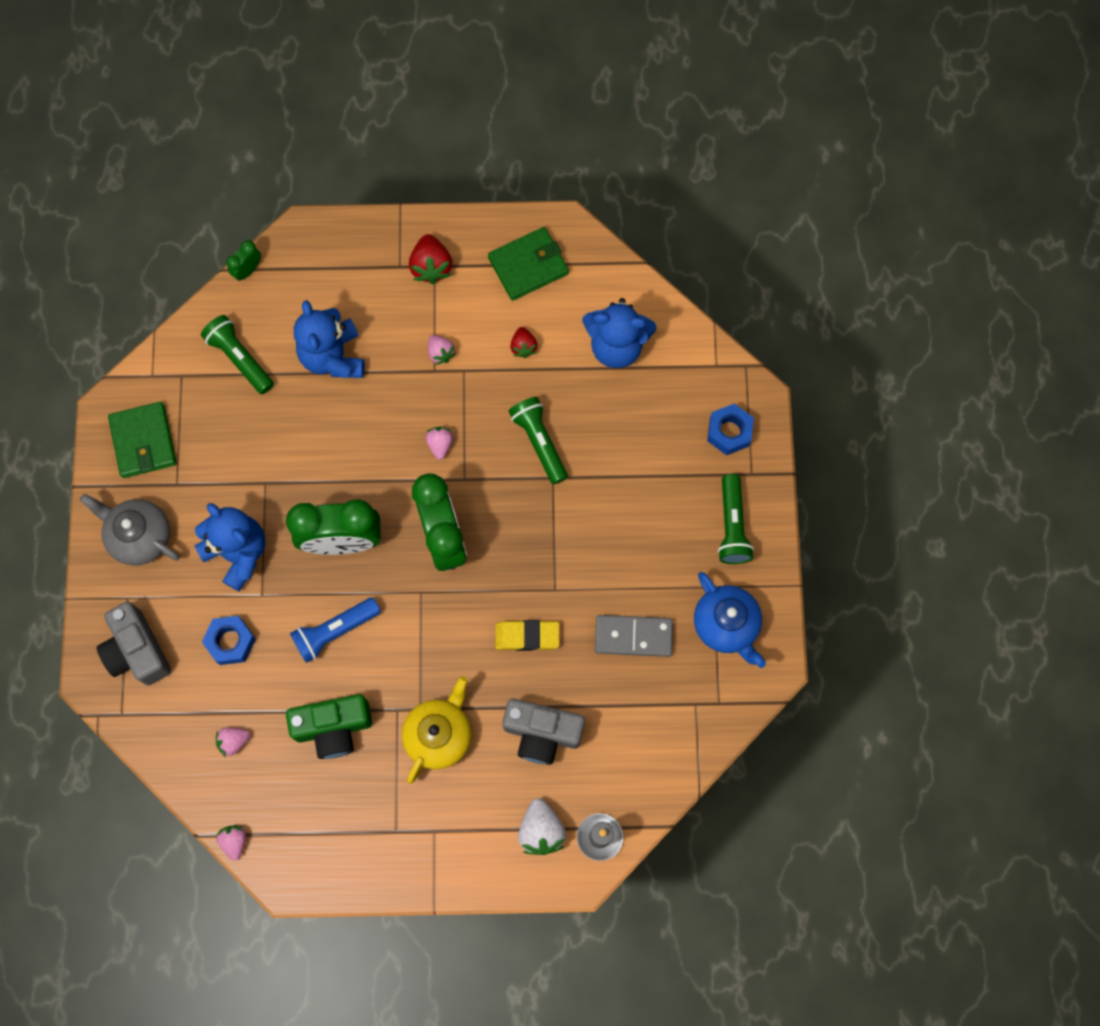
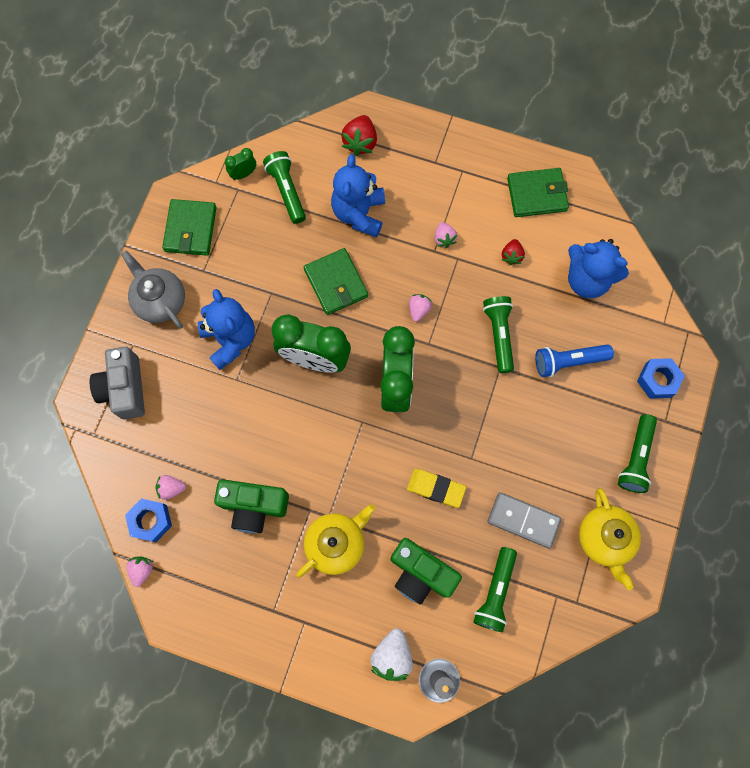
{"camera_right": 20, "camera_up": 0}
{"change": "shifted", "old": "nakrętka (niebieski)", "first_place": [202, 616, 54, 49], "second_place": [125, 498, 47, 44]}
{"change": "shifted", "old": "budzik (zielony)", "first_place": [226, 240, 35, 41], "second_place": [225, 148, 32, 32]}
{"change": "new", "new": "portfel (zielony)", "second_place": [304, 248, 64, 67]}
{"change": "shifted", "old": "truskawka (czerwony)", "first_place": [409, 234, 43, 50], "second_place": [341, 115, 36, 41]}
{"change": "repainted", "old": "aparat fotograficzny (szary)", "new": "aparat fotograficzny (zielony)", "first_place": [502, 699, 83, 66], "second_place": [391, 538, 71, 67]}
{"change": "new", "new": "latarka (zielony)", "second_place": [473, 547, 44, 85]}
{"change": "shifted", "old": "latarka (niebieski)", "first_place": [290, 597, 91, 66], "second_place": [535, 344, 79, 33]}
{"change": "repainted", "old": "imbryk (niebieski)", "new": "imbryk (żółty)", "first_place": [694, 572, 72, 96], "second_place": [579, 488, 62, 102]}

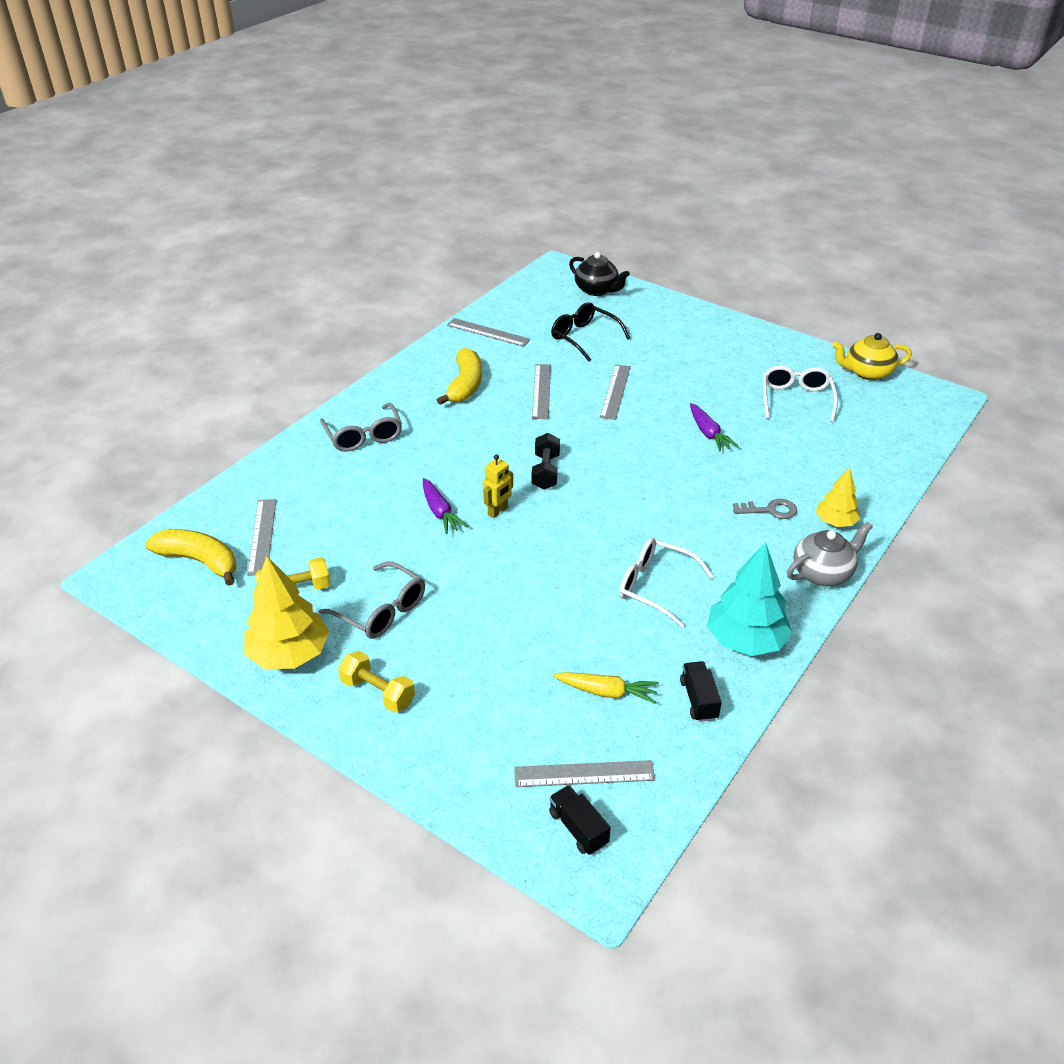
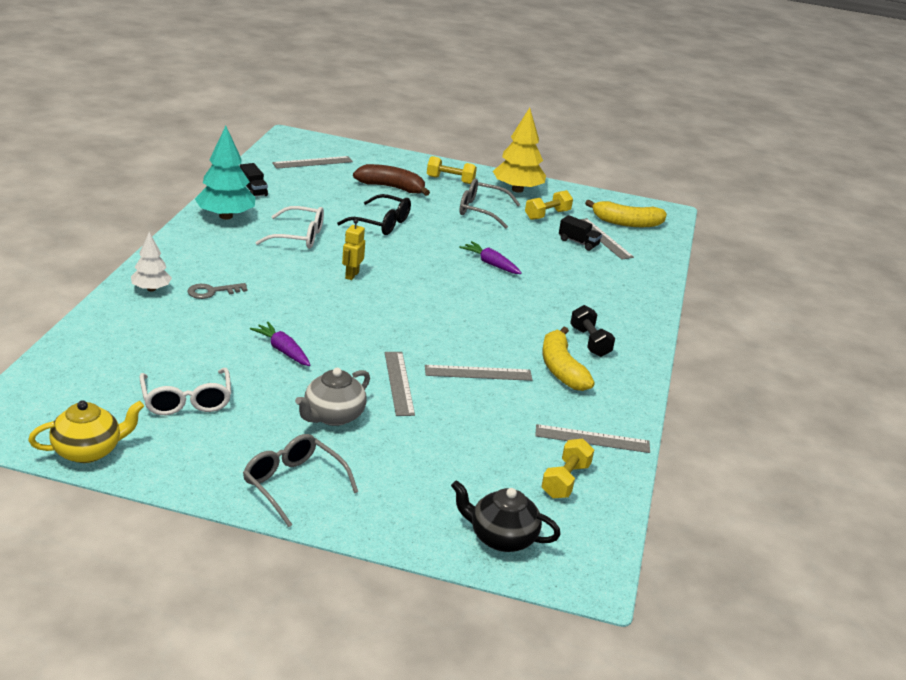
{"camera_right": 155, "camera_up": -10}
{"change": "repainted", "old": "drzewko (żółty)", "new": "drzewko (biały)", "first_place": [816, 467, 44, 60], "second_place": [131, 232, 41, 59]}
{"change": "shifted", "old": "okulary (szary)", "first_place": [320, 403, 82, 49], "second_place": [243, 434, 115, 93]}
{"change": "shifted", "old": "imbryk (szary)", "first_place": [787, 522, 86, 64], "second_place": [295, 368, 75, 58]}
{"change": "shifted", "old": "okulary (czarny)", "first_place": [551, 302, 79, 60], "second_place": [337, 194, 74, 41]}
{"change": "shifted", "old": "robot (żółty)", "first_place": [483, 454, 30, 64], "second_place": [342, 219, 23, 61]}
{"change": "new", "new": "banan (brązowy)", "second_place": [353, 164, 77, 32]}
{"change": "rotated", "old": "linijka (szary)", "first_place": [532, 364, 19, 55], "second_place": [425, 365, 108, 16], "degrees": -75}
{"change": "new", "new": "hantel (żółty)", "second_place": [541, 438, 53, 61]}
{"change": "shifted", "old": "ciężarówka (czarny)", "first_place": [549, 785, 62, 70], "second_place": [559, 215, 43, 36]}
{"change": "shifted", "old": "hantel (czarny)", "first_place": [532, 433, 28, 57], "second_place": [570, 305, 45, 52]}
{"change": "gone", "old": "marchewka (żółty)", "first_place": [553, 672, 106, 32]}

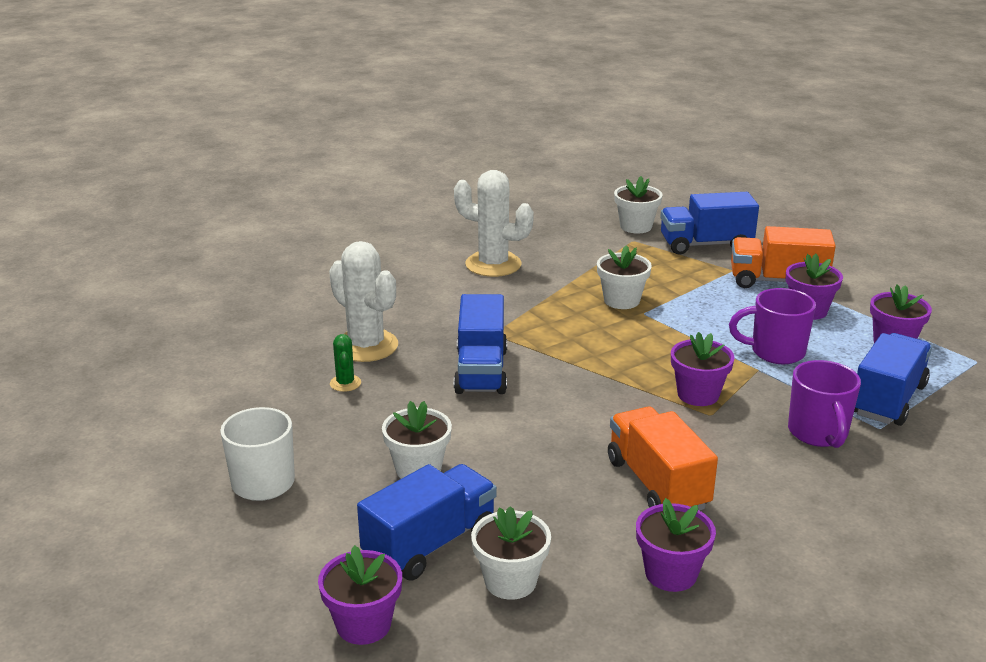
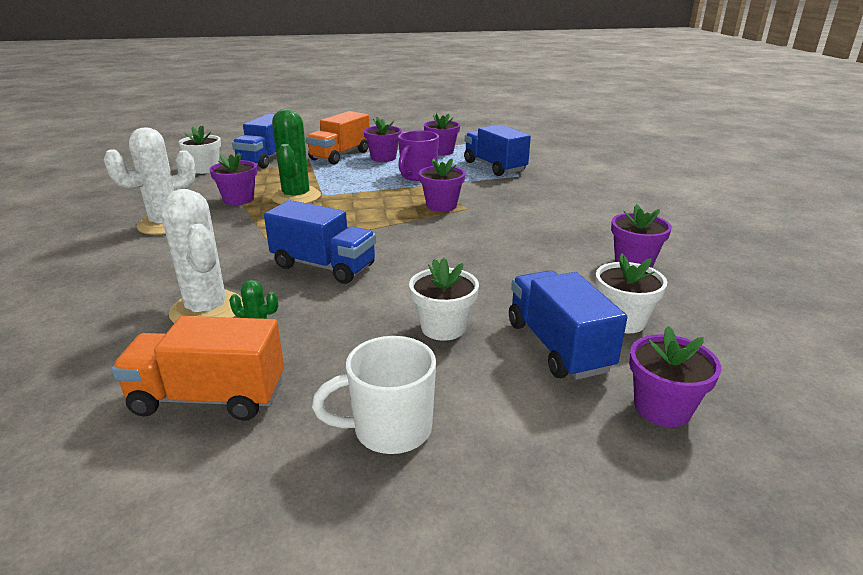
{"camera_right": -65, "camera_up": 0}
{"change": "shifted", "old": "ciężarówka (pomarańczowy)", "first_place": [608, 407, 110, 104], "second_place": [111, 316, 173, 105]}
{"change": "rotated", "old": "kaktus (biały)", "first_place": [329, 241, 69, 121], "second_place": [161, 189, 82, 134], "degrees": 75}
{"change": "new", "new": "doniczka (fioletowy)", "second_place": [209, 152, 48, 53]}
{"change": "swapped", "old": "doniczka (biały)", "new": "kaktus (zielony)", "first_place": [597, 245, 55, 64], "second_place": [271, 109, 50, 95]}
{"change": "gone", "old": "kubek (fioletowy)", "first_place": [788, 360, 73, 88]}

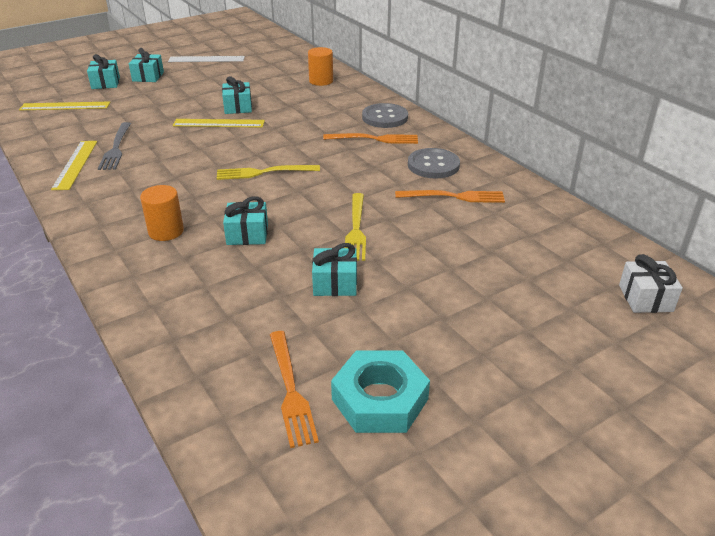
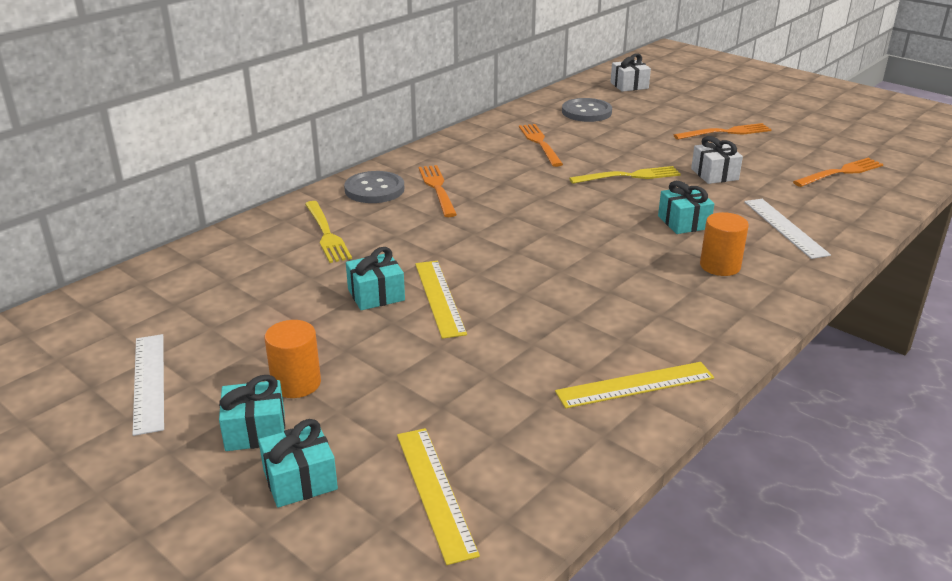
{"camera_right": -105, "camera_up": -5}
{"change": "shifted", "old": "walec (pomarańczowy)", "first_place": [308, 47, 25, 39], "second_place": [264, 320, 57, 78]}
{"change": "shifted", "old": "widelec (żółty)", "first_place": [217, 165, 103, 15], "second_place": [305, 201, 47, 62]}
{"change": "shifted", "old": "guzik (szary)", "first_place": [408, 148, 52, 31], "second_place": [562, 98, 50, 24]}
{"change": "new", "new": "widelec (pomarańczowy)", "second_place": [674, 123, 98, 17]}
{"change": "repainted", "old": "prezent (turkusowy)", "new": "prezent (biały)", "first_place": [312, 243, 45, 53], "second_place": [691, 136, 52, 48]}
{"change": "new", "new": "linijka (biały)", "second_place": [744, 199, 87, 60]}
{"change": "gone", "old": "widelec (szary)", "first_place": [98, 122, 33, 48]}
{"change": "gone", "old": "nakrętka (turkusowy)", "first_place": [331, 351, 99, 82]}

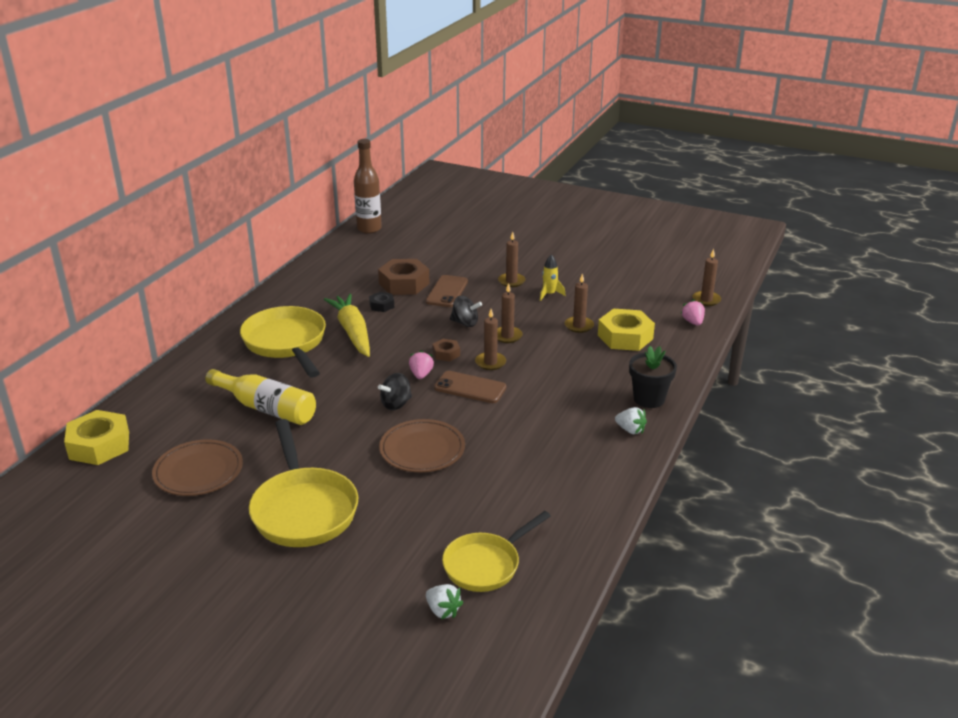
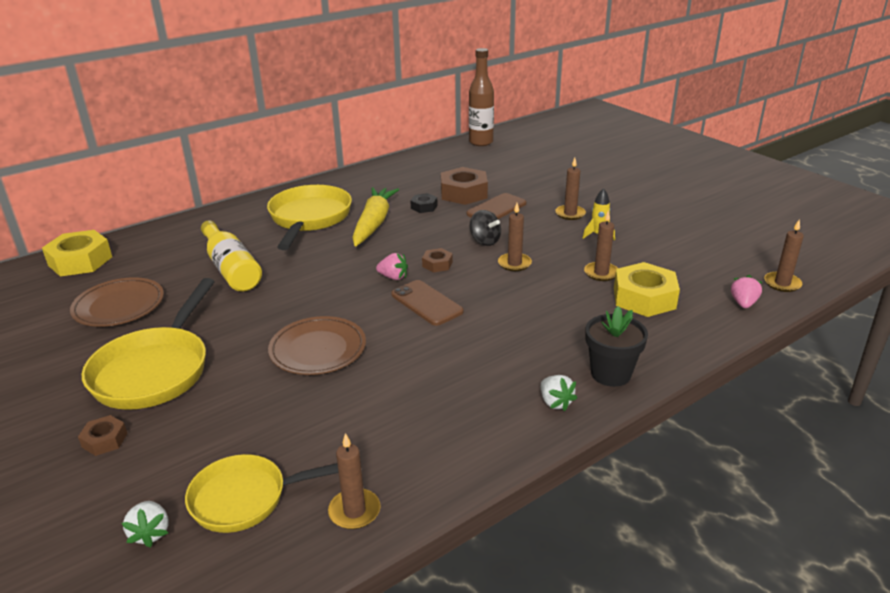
{"camera_right": 30, "camera_up": 0}
{"change": "new", "new": "nakrętka (brązowy)", "second_place": [78, 415, 50, 41]}
{"change": "shifted", "old": "świeca (brązowy)", "first_place": [475, 309, 31, 61], "second_place": [328, 433, 52, 96]}
{"change": "rotated", "old": "truskawka (różowy)", "first_place": [409, 350, 25, 29], "second_place": [376, 253, 32, 27], "degrees": 75}
{"change": "gone", "old": "bączek (czarny)", "first_place": [378, 373, 34, 37]}

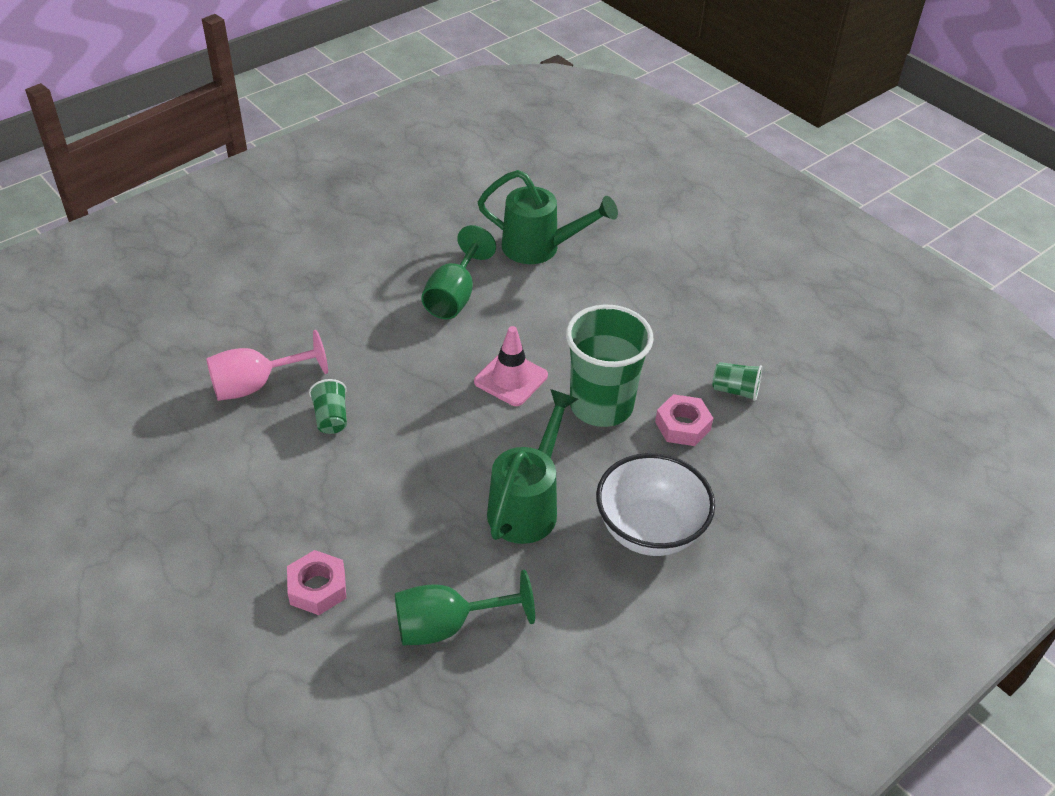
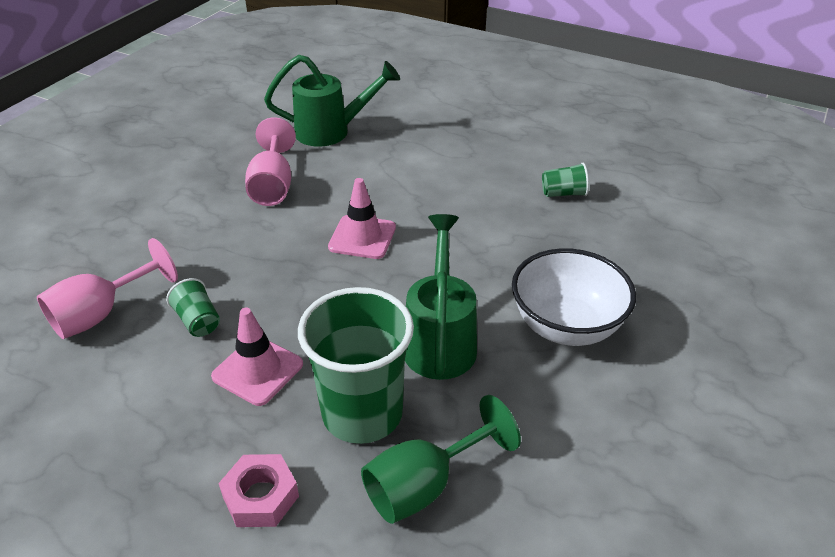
{"camera_right": -20, "camera_up": -5}
{"change": "new", "new": "pachołek (różowy)", "second_place": [211, 308, 92, 98]}
{"change": "repainted", "old": "kielich (zielony)", "new": "kielich (różowy)", "first_place": [421, 225, 75, 94], "second_place": [245, 117, 51, 89]}
{"change": "shifted", "old": "szklanka (zielony)", "first_place": [566, 305, 88, 122], "second_place": [298, 287, 116, 157]}
{"change": "gone", "old": "nakrętka (różowy)", "first_place": [655, 394, 58, 52]}

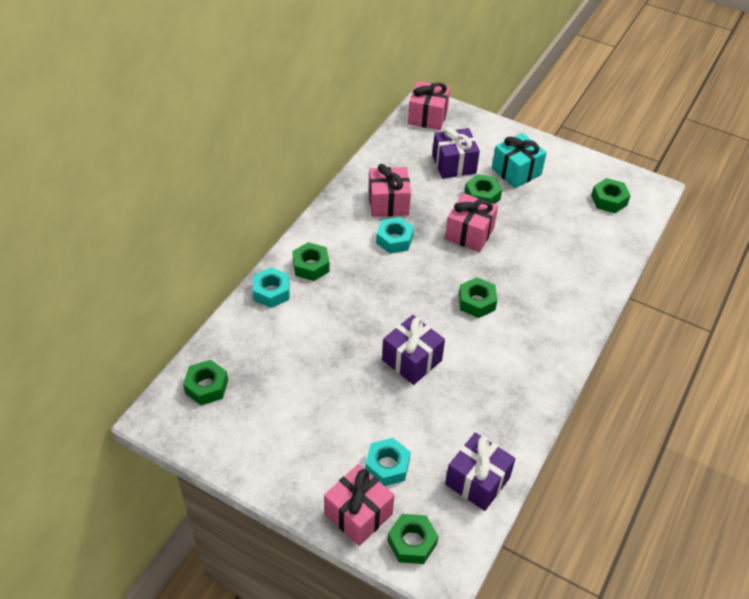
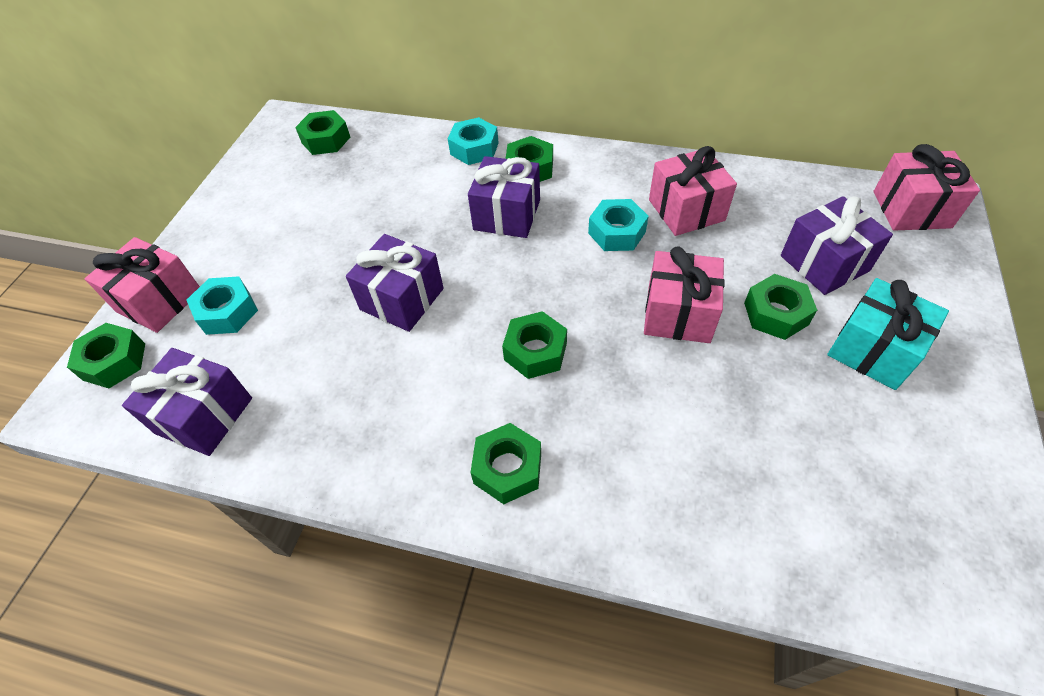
{"camera_right": 80, "camera_up": 5}
{"change": "new", "new": "prezent (fioletowy)", "second_place": [468, 156, 72, 82]}
{"change": "shifted", "old": "nakrętka (zielony)", "first_place": [591, 178, 40, 35], "second_place": [470, 423, 71, 81]}

